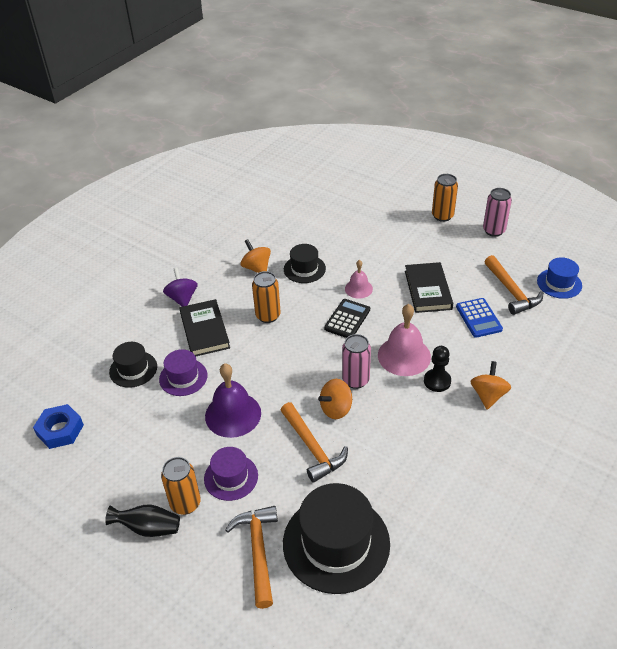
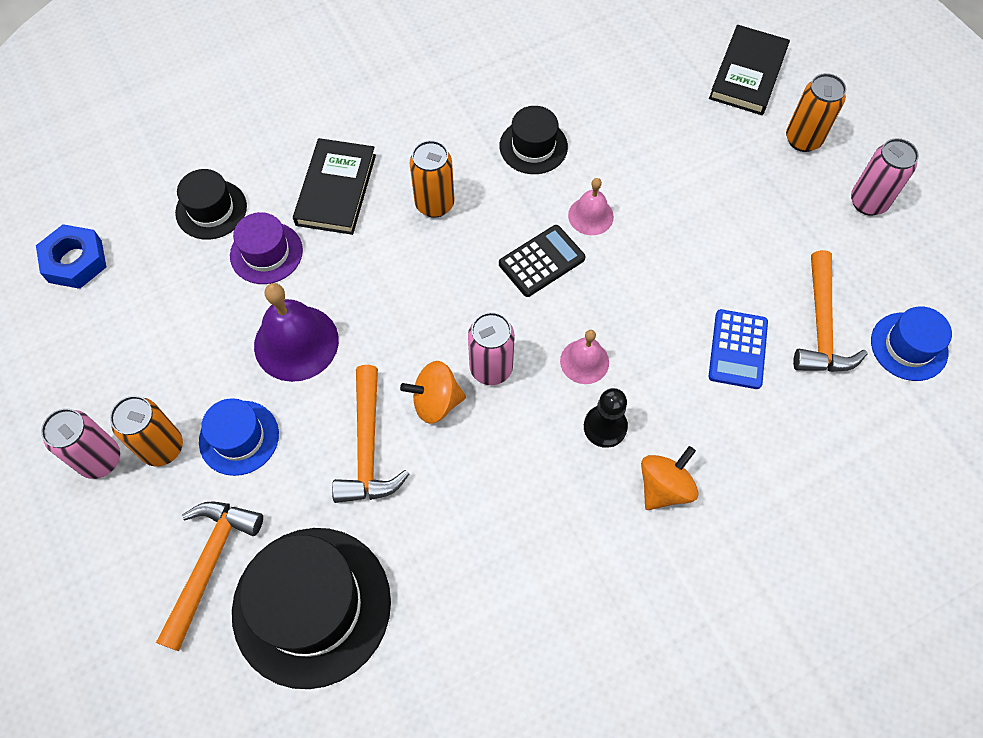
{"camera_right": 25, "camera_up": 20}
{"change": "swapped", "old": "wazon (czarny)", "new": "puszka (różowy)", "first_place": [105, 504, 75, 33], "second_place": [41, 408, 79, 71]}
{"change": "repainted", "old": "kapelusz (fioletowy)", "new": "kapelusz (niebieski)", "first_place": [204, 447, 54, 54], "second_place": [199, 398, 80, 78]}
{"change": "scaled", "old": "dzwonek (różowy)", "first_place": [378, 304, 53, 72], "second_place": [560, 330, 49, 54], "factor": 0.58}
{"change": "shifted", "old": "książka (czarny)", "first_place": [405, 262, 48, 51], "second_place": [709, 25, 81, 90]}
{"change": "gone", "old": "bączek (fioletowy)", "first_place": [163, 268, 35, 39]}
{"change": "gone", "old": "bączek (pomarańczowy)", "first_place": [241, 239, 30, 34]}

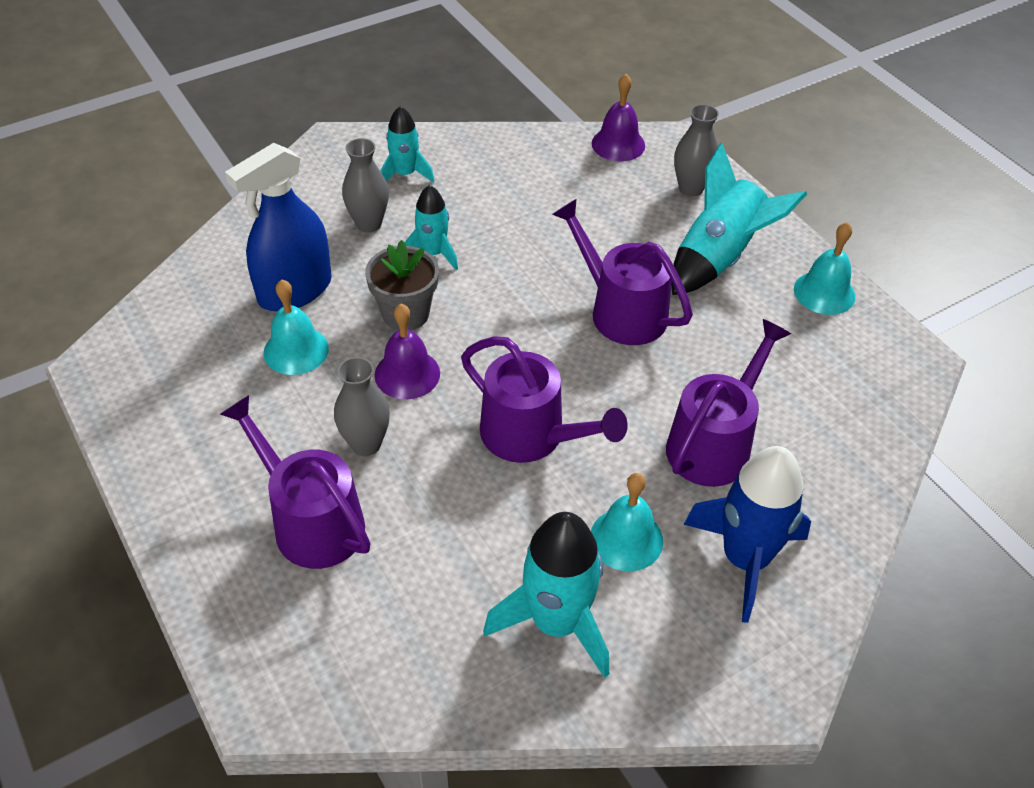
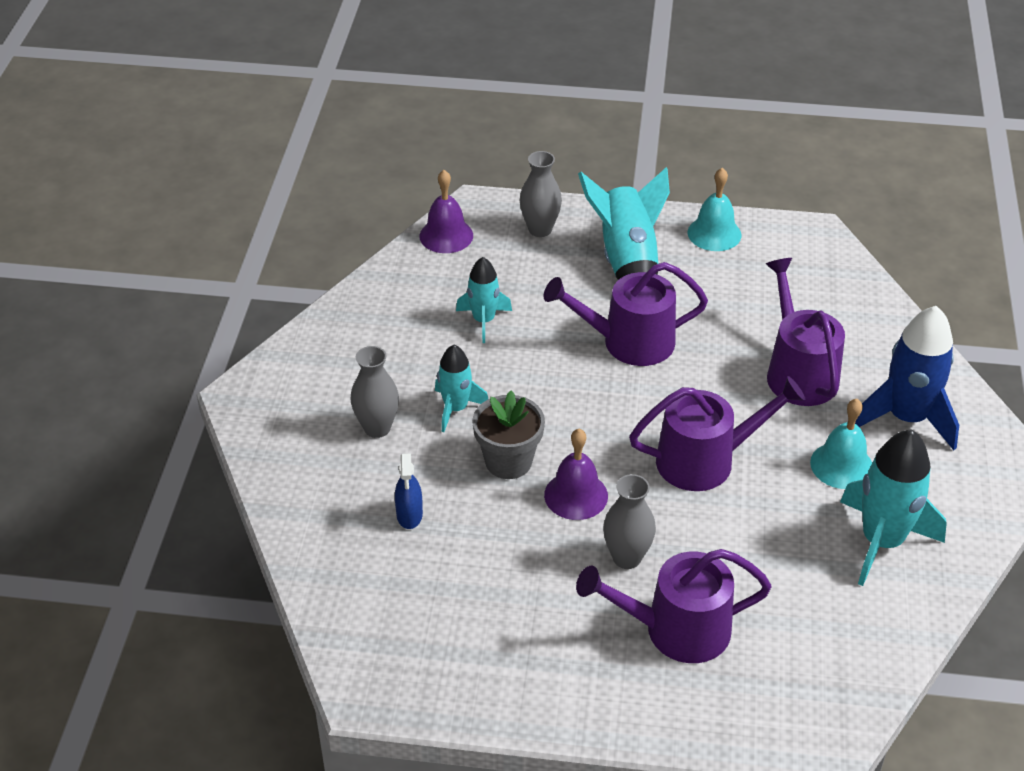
{"camera_right": -50, "camera_up": -5}
{"change": "scaled", "old": "spryskiwacz (niebieski)", "first_place": [225, 143, 107, 168], "second_place": [395, 453, 28, 76], "factor": 0.47}
{"change": "shifted", "old": "rakieta (turkusowy)", "first_place": [381, 106, 53, 77], "second_place": [456, 257, 56, 86]}
{"change": "gone", "old": "dzwonek (turkusowy)", "first_place": [263, 280, 66, 95]}

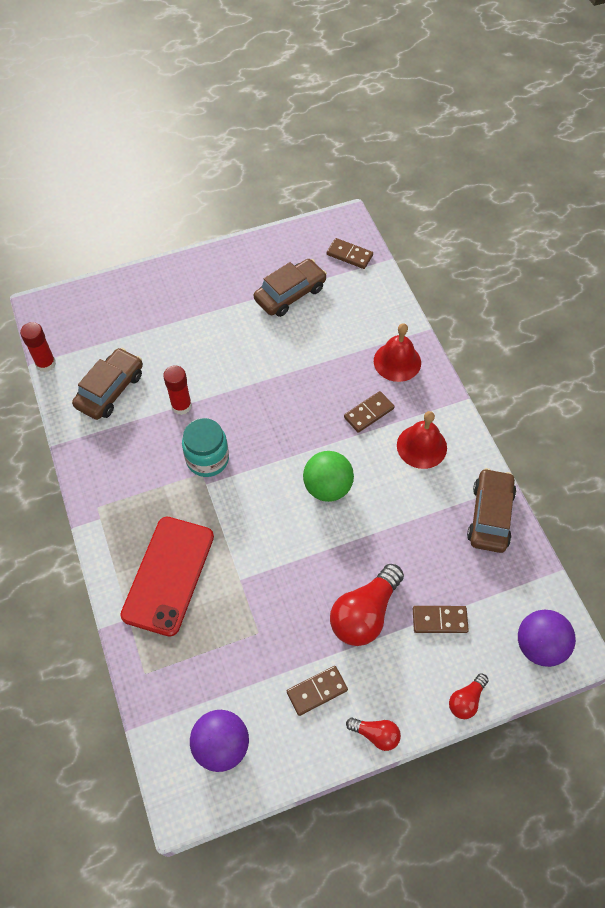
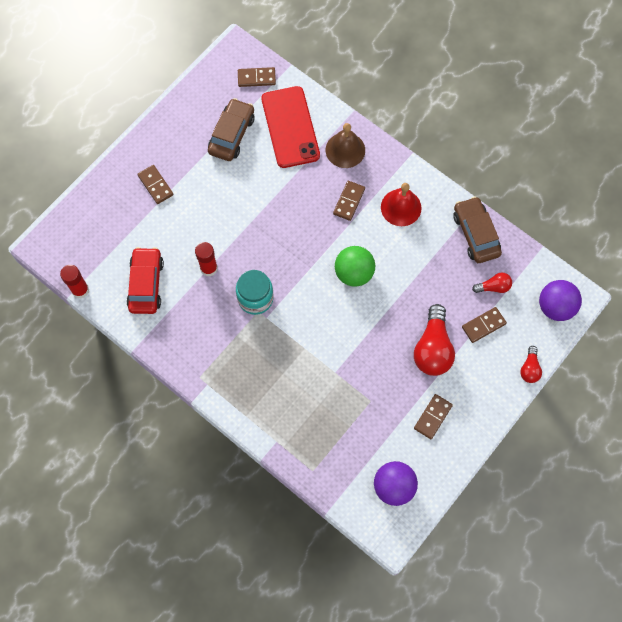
{"camera_right": -30, "camera_up": 10}
{"change": "repainted", "old": "samochód (brązowy)", "new": "samochód (czerwony)", "first_place": [72, 348, 71, 72], "second_place": [126, 247, 38, 67]}
{"change": "new", "new": "kostka domina (brązowy)", "second_place": [137, 165, 36, 39]}
{"change": "shifted", "old": "telefon (czerwony)", "first_place": [120, 517, 94, 120], "second_place": [261, 86, 59, 82]}
{"change": "repainted", "old": "dzwonek (czerwony)", "new": "dzwonek (brązowy)", "first_place": [374, 323, 47, 59], "second_place": [326, 123, 39, 45]}
{"change": "shifted", "old": "żarówka (czerwony)", "first_place": [346, 718, 55, 33], "second_place": [472, 272, 40, 21]}

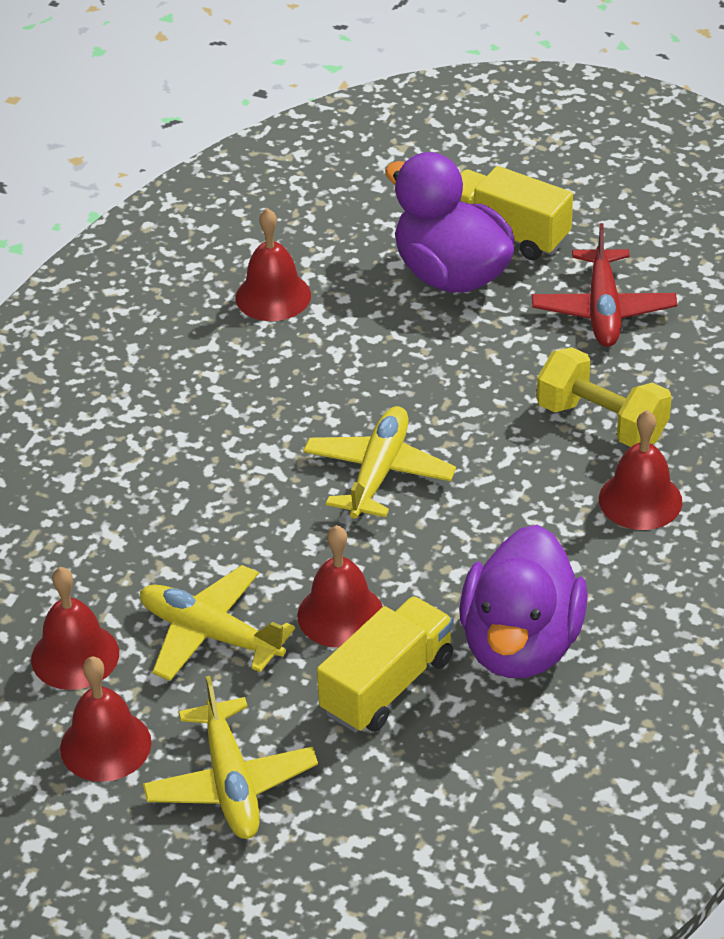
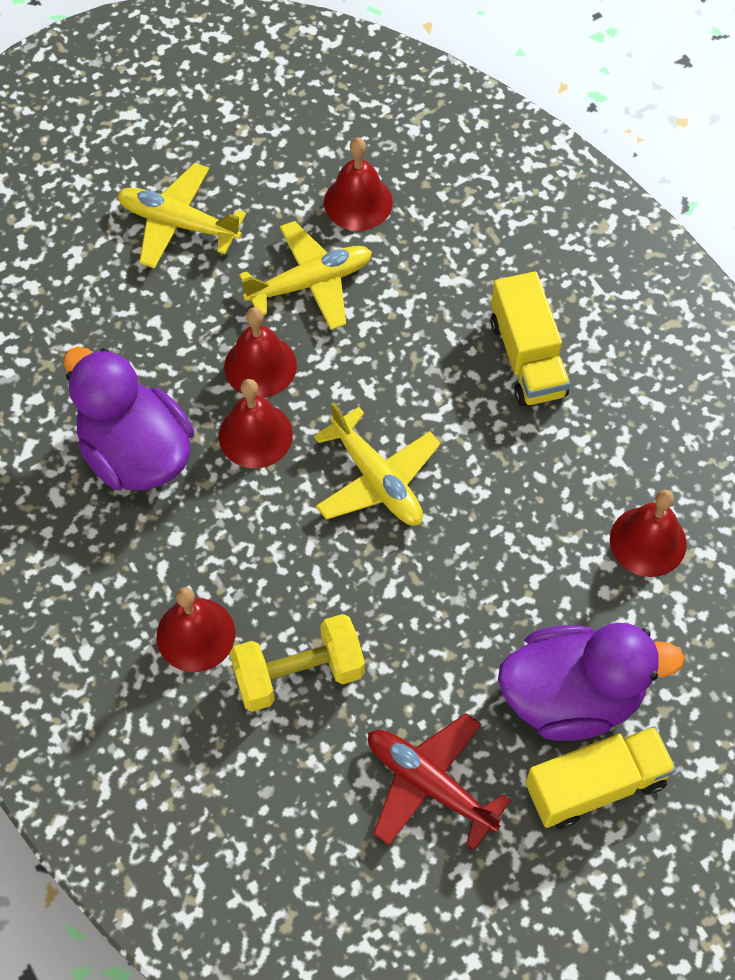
{"camera_right": 125, "camera_up": 20}
{"change": "shifted", "old": "dzwonek (czerwony)", "first_place": [60, 656, 92, 126], "second_place": [219, 379, 74, 89]}
{"change": "shifted", "old": "ciężarówka (żółty)", "first_place": [317, 596, 137, 137], "second_place": [491, 271, 79, 135]}

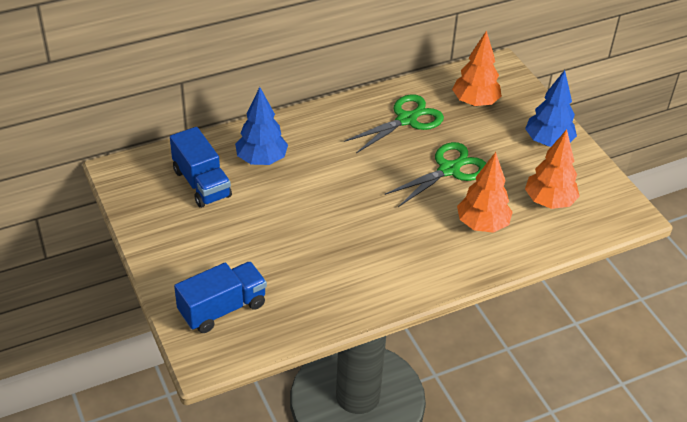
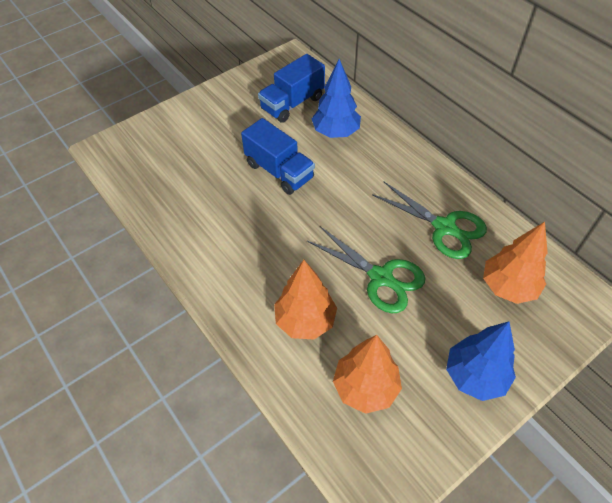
{"camera_right": 80, "camera_up": 10}
{"change": "shifted", "old": "ciężarówka (niebieski)", "first_place": [174, 262, 93, 71], "second_place": [241, 118, 74, 77]}

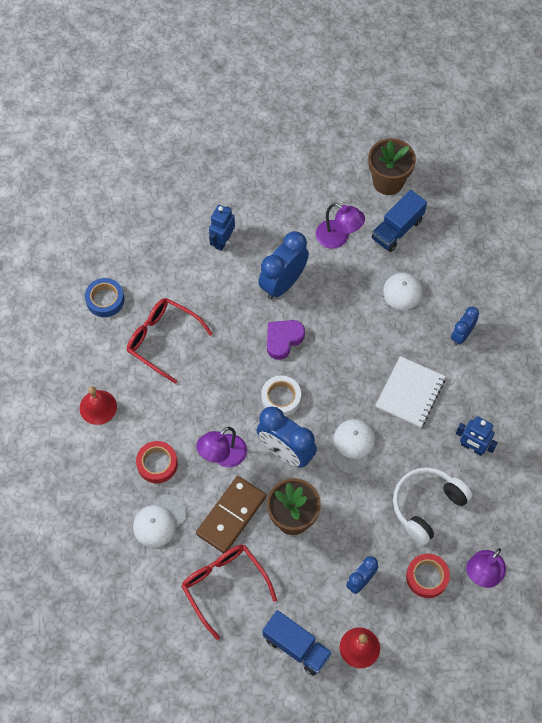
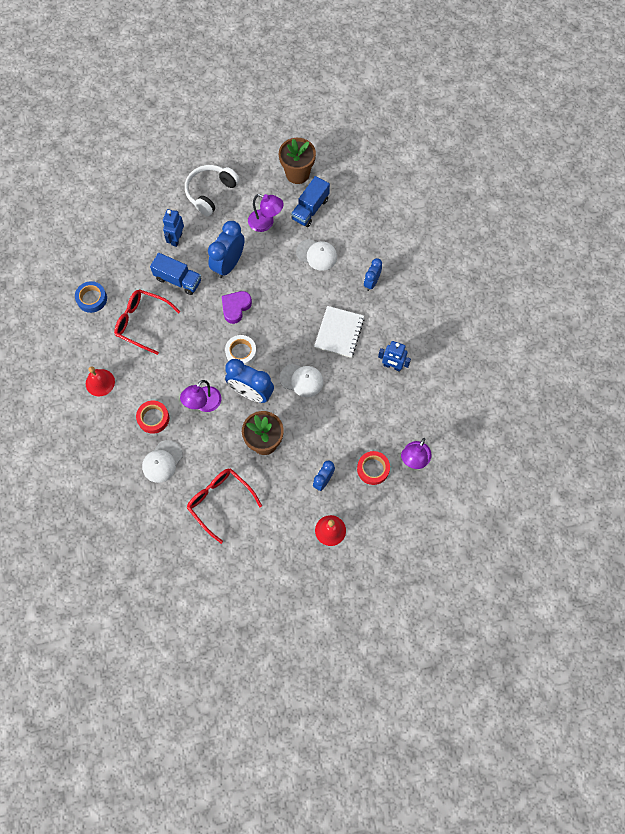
{"camera_right": -10, "camera_up": 5}
{"change": "shifted", "old": "ciężarówka (niebieski)", "first_place": [263, 610, 69, 66], "second_place": [150, 253, 51, 42]}
{"change": "shifted", "old": "słuchawki (biały)", "first_place": [393, 467, 79, 78], "second_place": [185, 165, 55, 51]}
{"change": "rotated", "old": "czapka (biały)", "first_place": [332, 419, 43, 55], "second_place": [280, 364, 43, 33], "degrees": 105}
{"change": "gone", "old": "kostka domina (brązowy)", "first_place": [196, 476, 70, 77]}

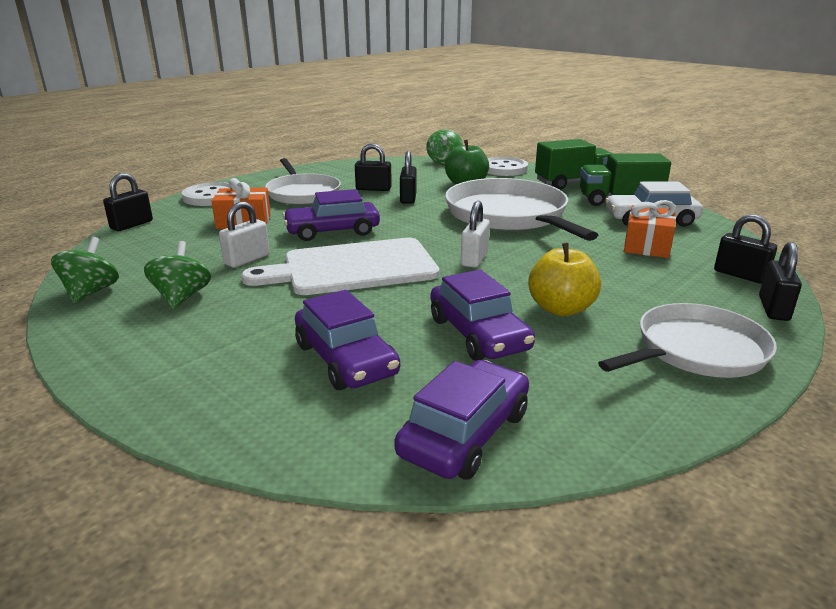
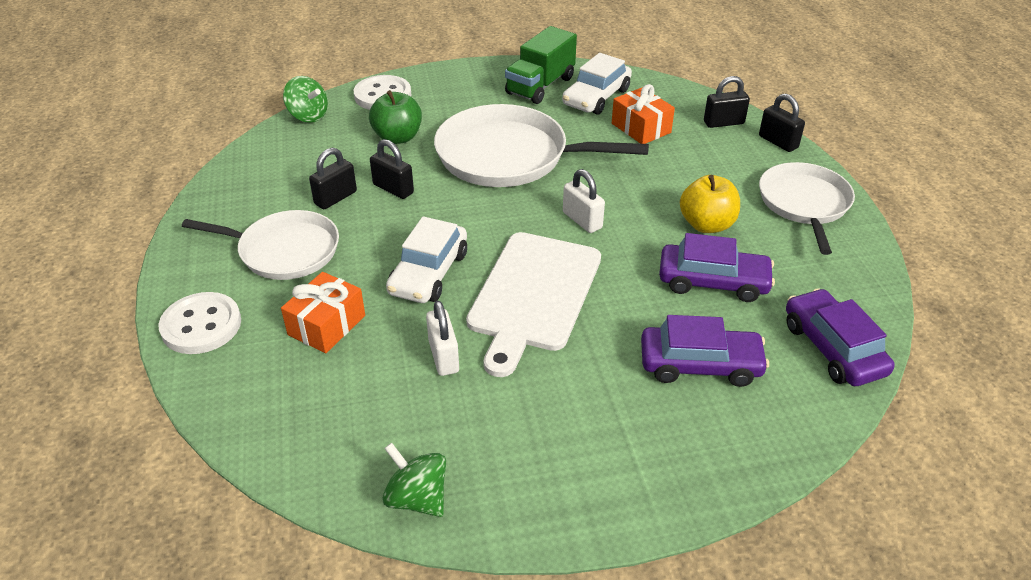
{"camera_right": -55, "camera_up": 15}
{"change": "repainted", "old": "samochód (fioletowy)", "new": "samochód (biały)", "first_place": [282, 189, 98, 52], "second_place": [386, 216, 81, 87]}
{"change": "gone", "old": "kłódka (czarny)", "first_place": [103, 173, 50, 58]}
{"change": "gone", "old": "bączek (zielony)", "first_place": [144, 241, 67, 68]}
{"change": "gone", "old": "ciężarówka (zielony)", "first_place": [535, 139, 76, 51]}

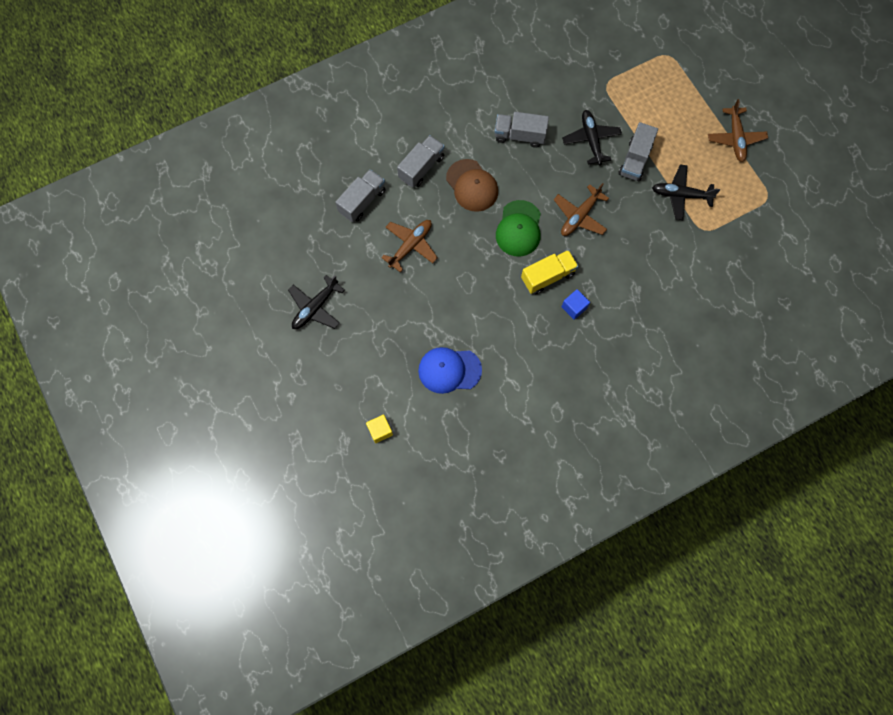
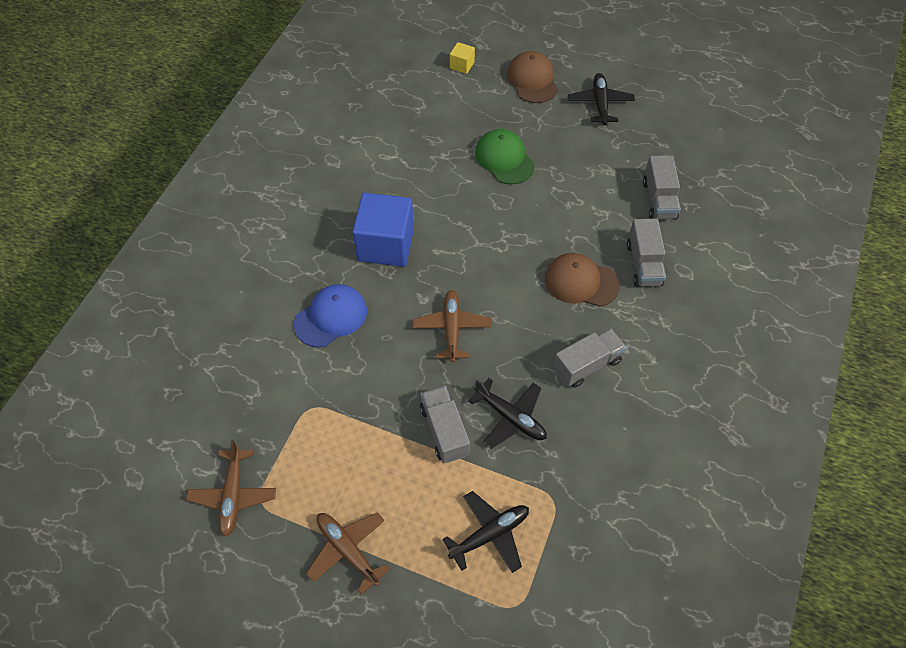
{"camera_right": 140, "camera_up": -15}
{"change": "shifted", "old": "samolot (brązowy)", "first_place": [381, 220, 57, 52], "second_place": [186, 440, 90, 97]}
{"change": "shifted", "old": "czapka (niebieski)", "first_place": [418, 347, 64, 47], "second_place": [294, 284, 73, 64]}
{"change": "scaled", "old": "sześcian (niebieski)", "first_place": [561, 289, 29, 31], "second_place": [352, 193, 62, 74], "factor": 2.23}
{"change": "shifted", "old": "samolot (czarny)", "first_place": [652, 165, 68, 55], "second_place": [442, 491, 87, 82]}
{"change": "shifted", "old": "czapka (zielony)", "first_place": [496, 200, 45, 57], "second_place": [475, 129, 60, 55]}
{"change": "new", "new": "czapka (brązowy)", "second_place": [507, 51, 51, 52]}
{"change": "gone", "old": "ciężarówka (żółty)", "first_place": [521, 250, 57, 44]}

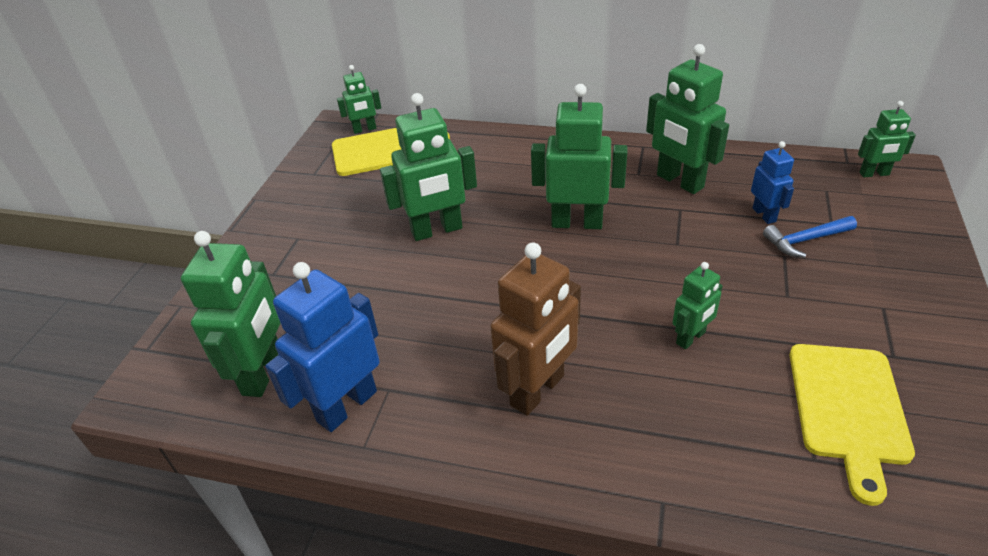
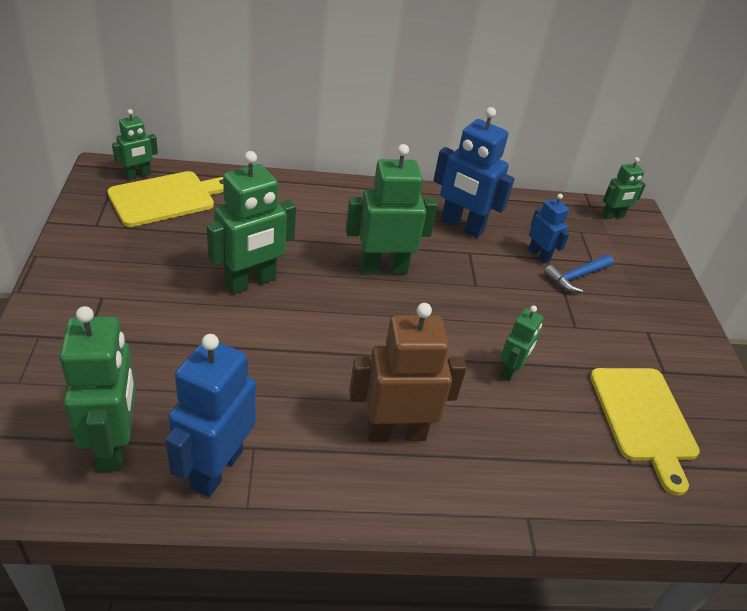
{"camera_right": -25, "camera_up": 0}
{"change": "rotated", "old": "robot (brązowy)", "first_place": [490, 242, 91, 174], "second_place": [349, 303, 118, 139], "degrees": -120}
{"change": "repainted", "old": "robot (zielony)", "new": "robot (niebieski)", "first_place": [646, 44, 83, 150], "second_place": [433, 107, 82, 131]}

